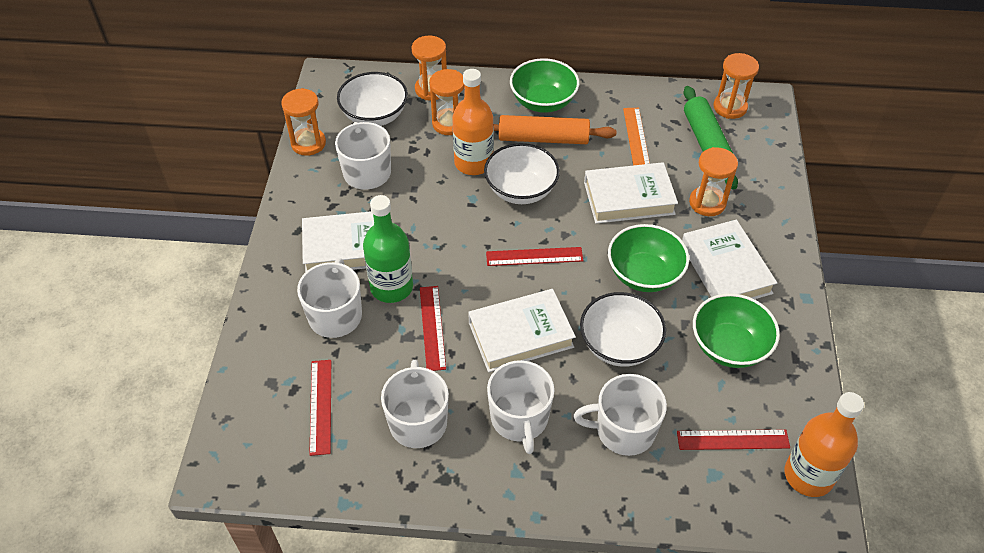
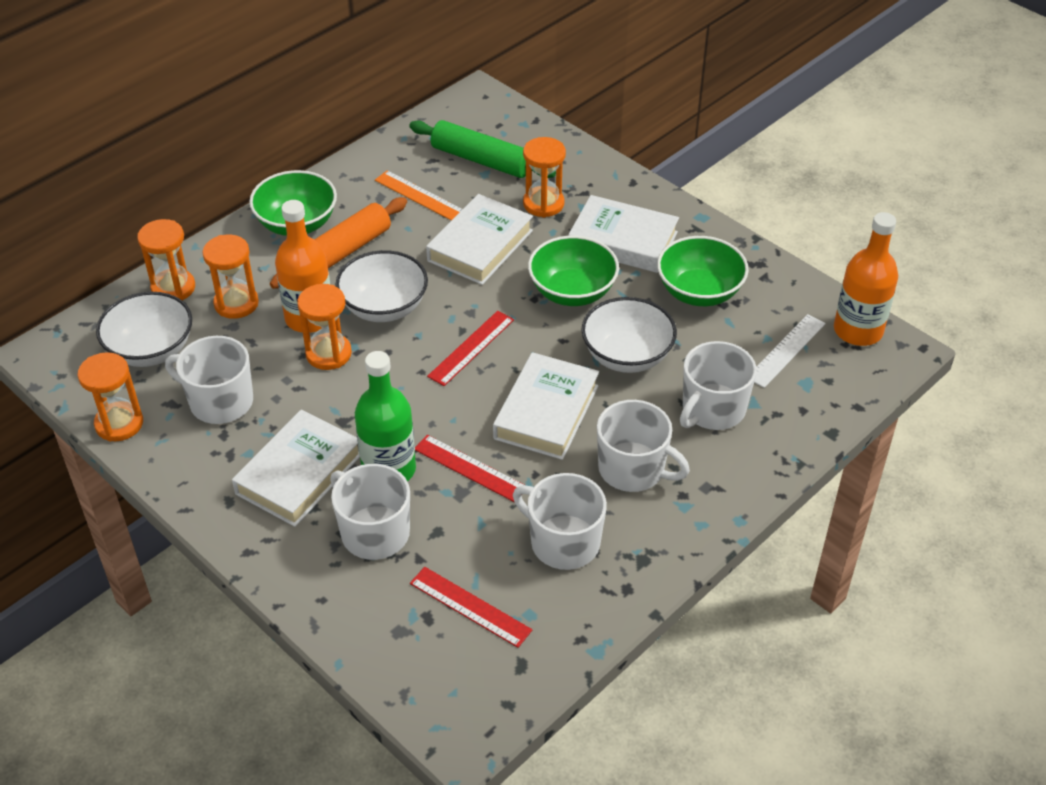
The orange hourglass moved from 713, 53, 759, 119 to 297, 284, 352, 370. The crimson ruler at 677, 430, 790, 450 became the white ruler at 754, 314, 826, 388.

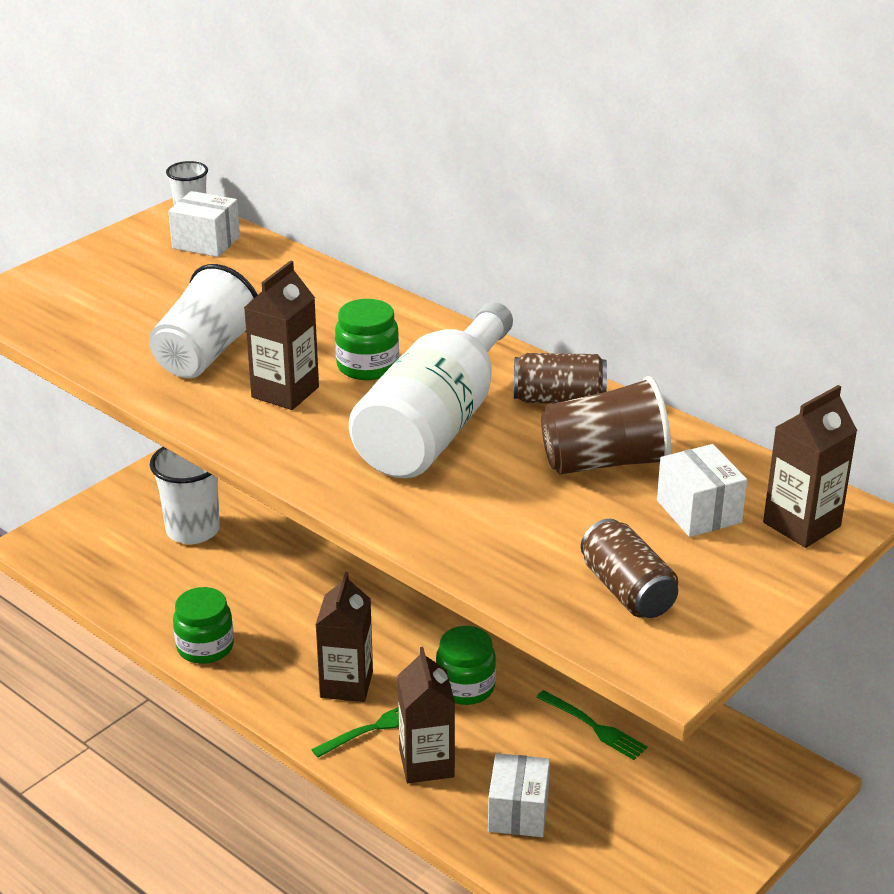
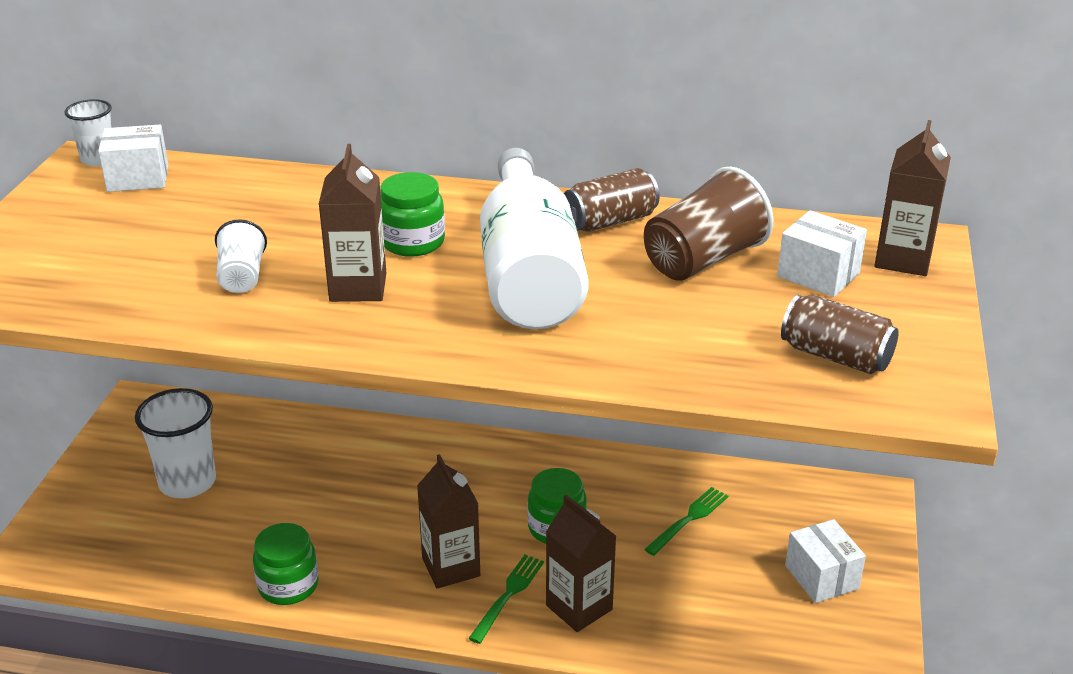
The white tumbler at 149, 264, 258, 378 changed to 0.58 times the size. The green table fork at 536, 690, 647, 760 turned 60 degrees counterclockwise. The white package moved from 488, 753, 550, 837 to 785, 519, 866, 603.

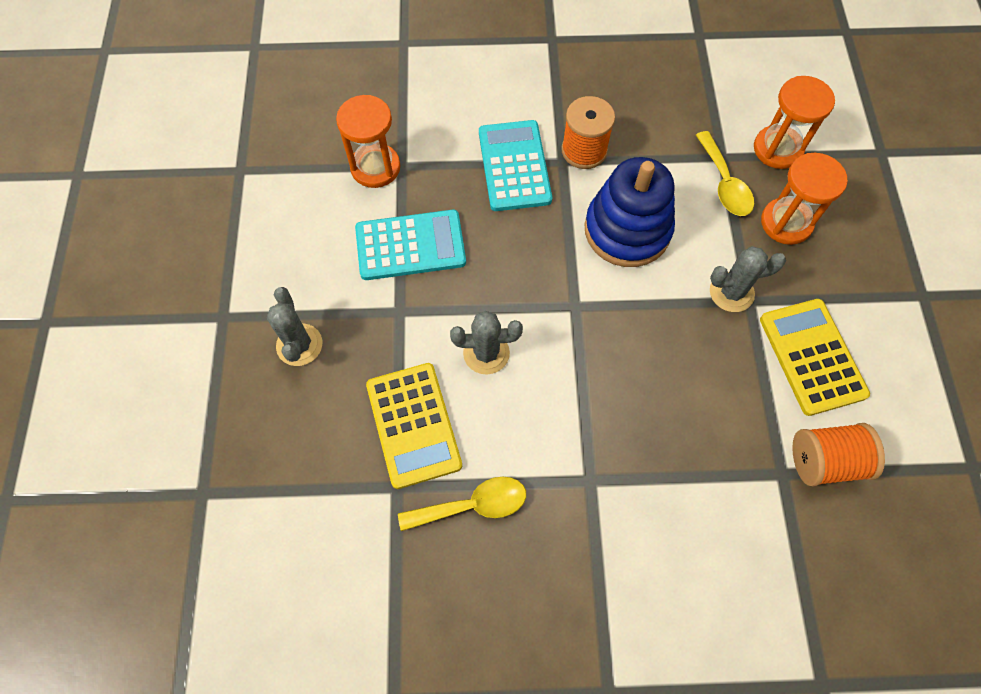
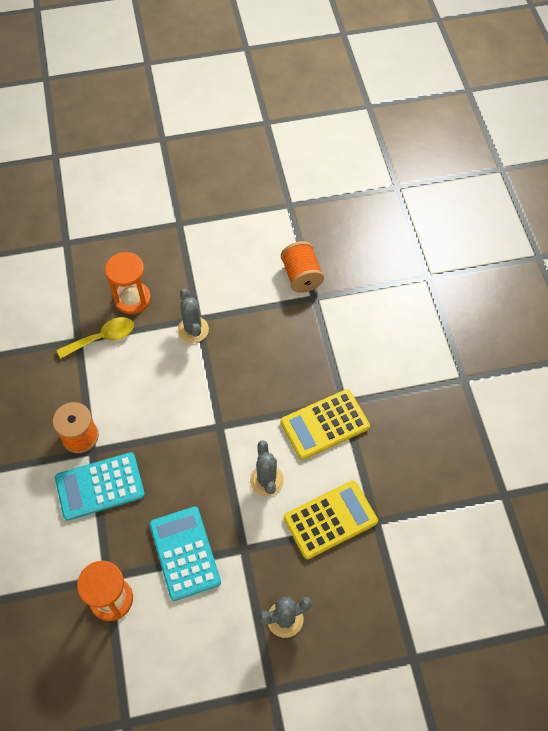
The orange hourglass at 754, 76, 835, 169 disappeared. The blue stacking rings at 585, 157, 675, 267 disappeared. The bright yellow calculator moved from 760, 299, 870, 416 to 281, 389, 370, 460. The bright yellow tablespoon at 398, 477, 526, 531 disappeared.

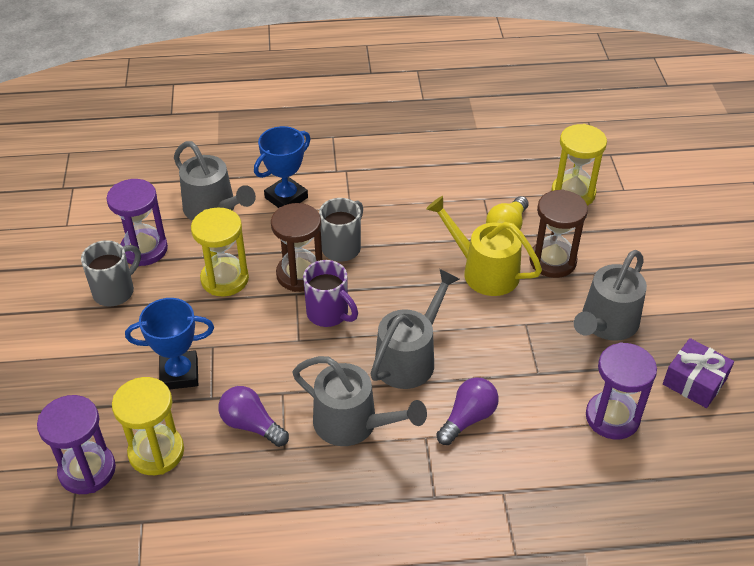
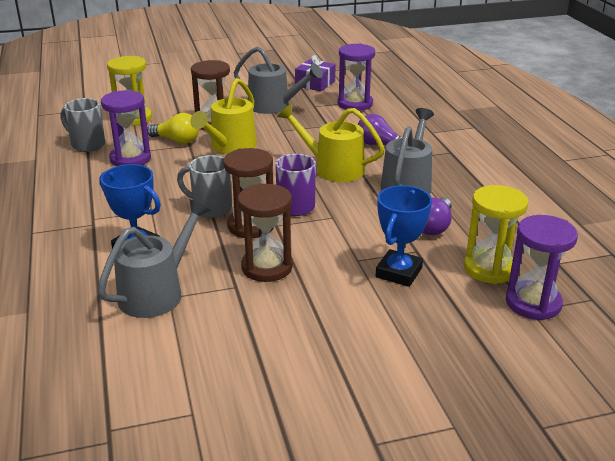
The purple hourglass moved from 106, 179, 168, 266 to 101, 90, 151, 166. The bright yellow hourglass at 191, 207, 249, 297 became the dark brown hourglass at 238, 183, 293, 282. The grey tea mug moved from 81, 240, 141, 307 to 60, 98, 105, 152. The grey watering can at 370, 269, 459, 389 became the bright yellow watering can at 277, 104, 385, 182. The blue trophy at 125, 298, 214, 390 turned 45 degrees clockwise.

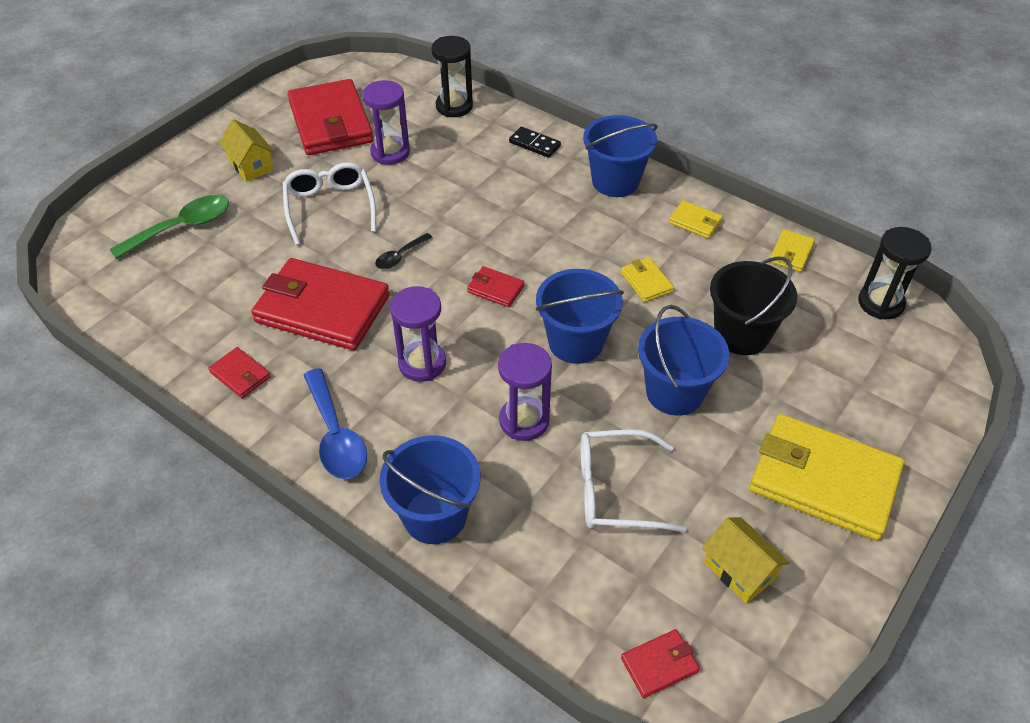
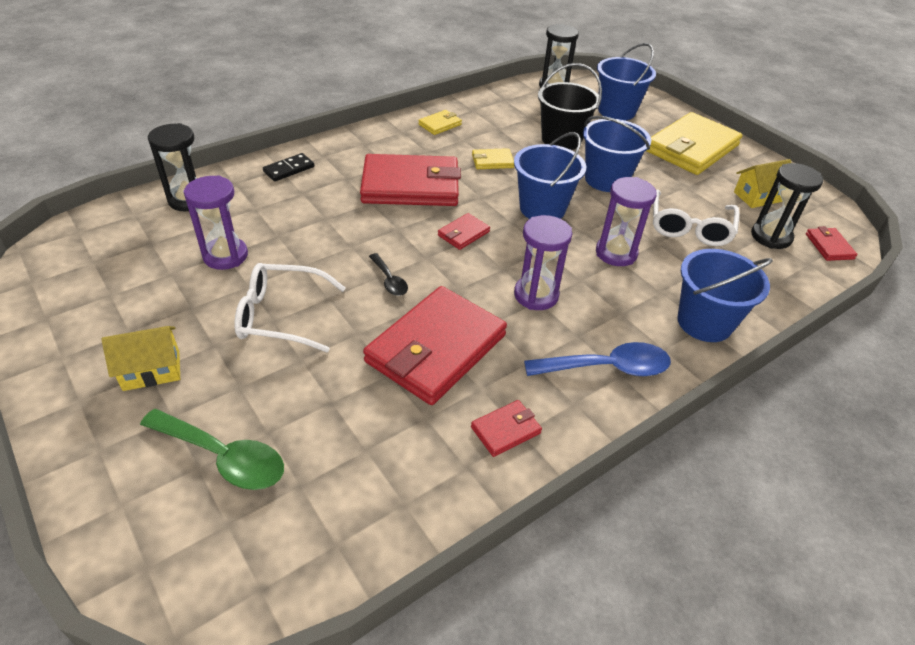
The crimson card wallet moved from 288, 79, 374, 155 to 360, 154, 461, 206. The blue bucket moved from 583, 115, 658, 197 to 597, 43, 656, 120. The green tablespoon at 109, 195, 229, 259 turned 135 degrees clockwise. The bright yellow card wallet at 770, 229, 815, 272 disappeared. The black hourglass at 751, 163, 823, 249 appeared.

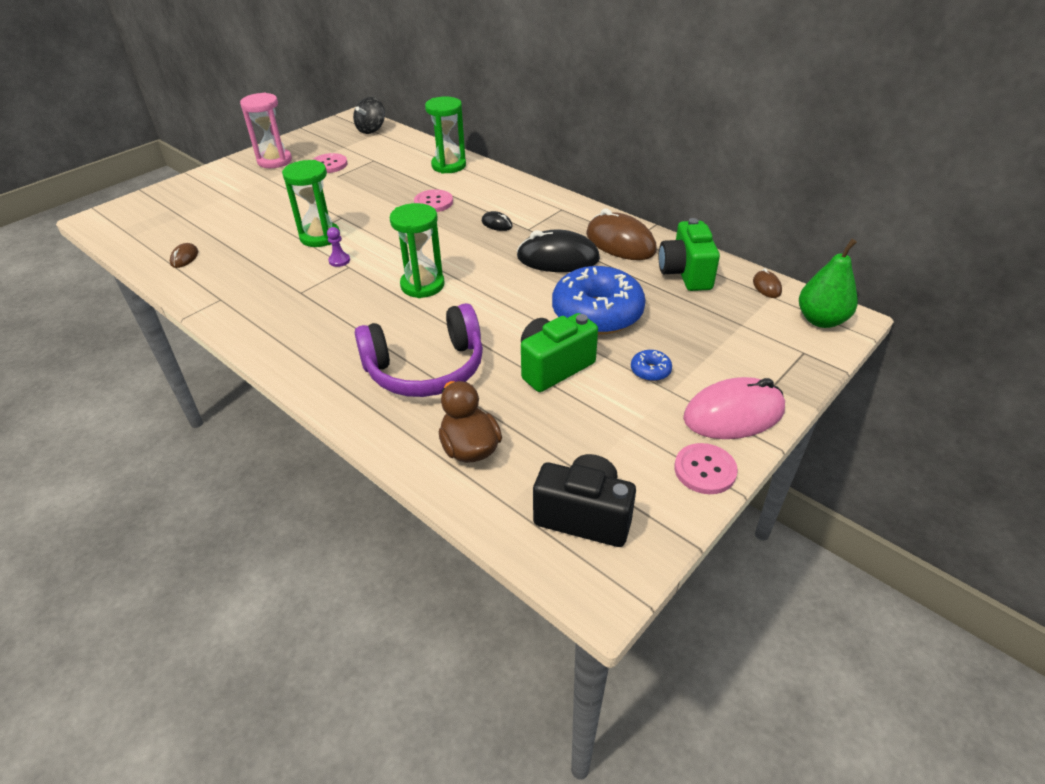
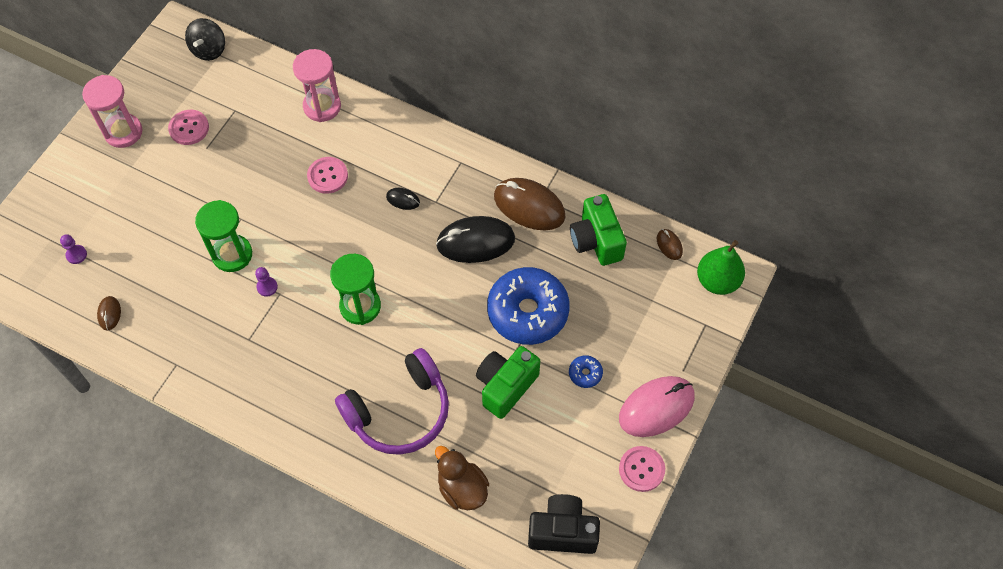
The green hourglass at 425, 96, 466, 174 became the rosy hourglass at 293, 49, 341, 122. The purple chess pawn at 60, 234, 87, 264 appeared.

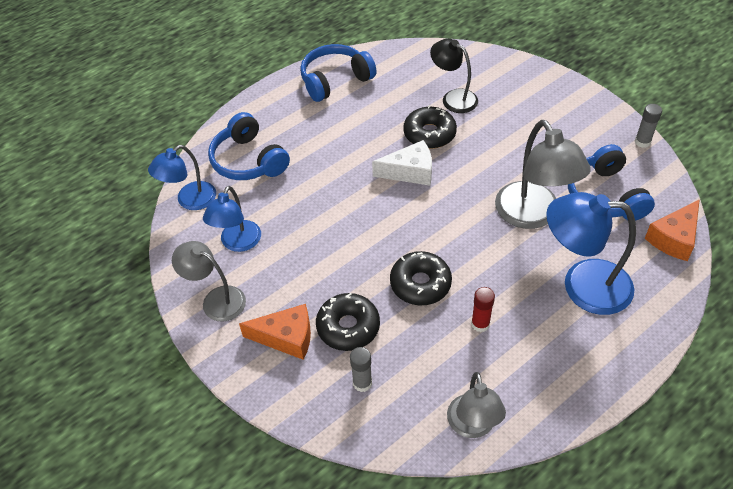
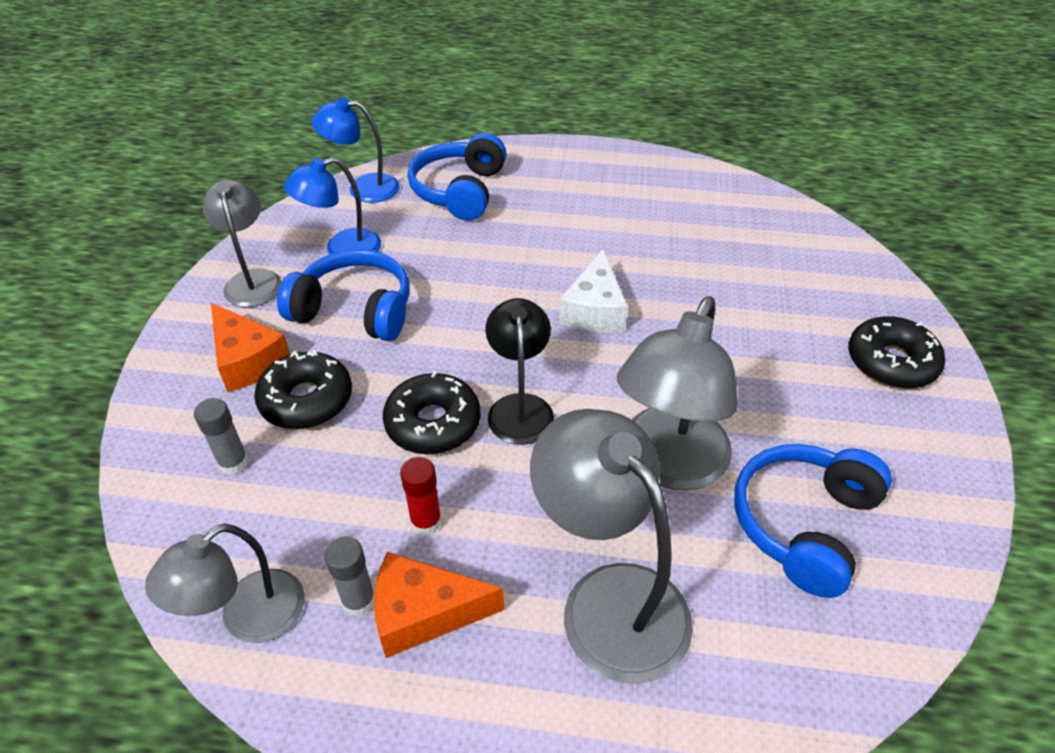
The black reading lamp moved from 430, 39, 478, 113 to 485, 298, 554, 445. The blue headset moved from 300, 44, 377, 102 to 277, 249, 409, 341. The grey glue moved from 635, 104, 662, 148 to 324, 536, 375, 617. The black doughnut moved from 403, 105, 457, 149 to 848, 316, 945, 389. The white cheese at 372, 140, 432, 185 turned 60 degrees clockwise. The blue reading lamp at 546, 192, 636, 315 became the grey reading lamp at 530, 409, 693, 684. The orange cheese moved from 645, 199, 700, 261 to 374, 552, 504, 658.

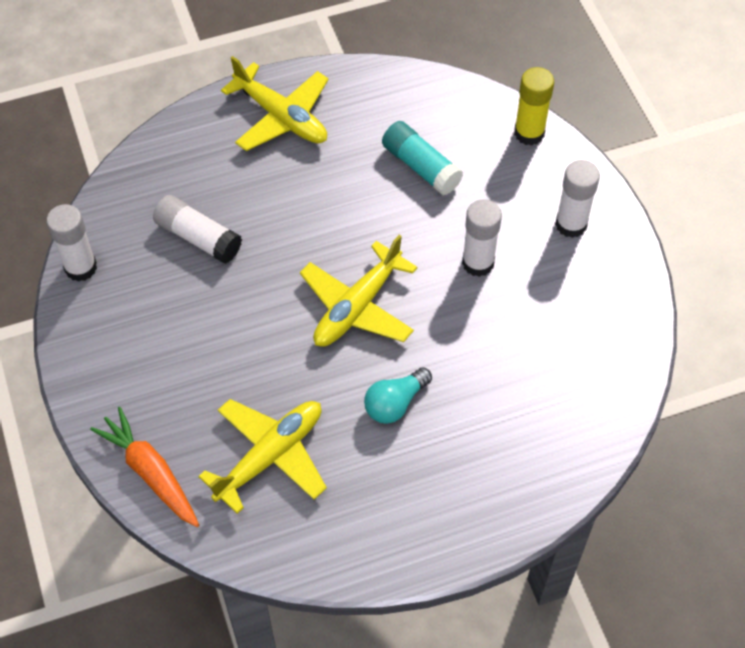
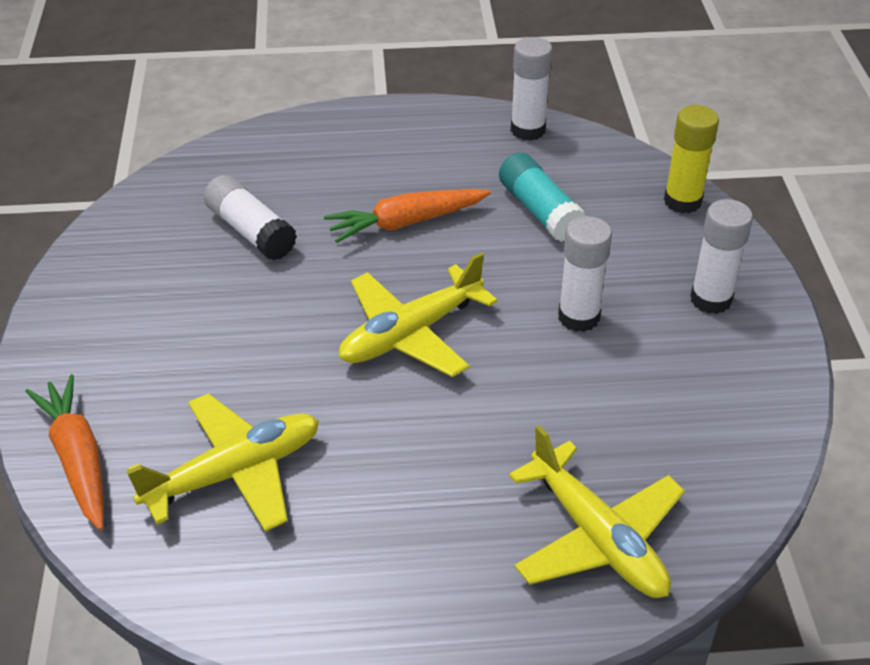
The bright yellow aeroplane moved from 221, 56, 329, 151 to 509, 425, 685, 598. The white glue moved from 46, 204, 97, 282 to 511, 37, 553, 141. The aqua bulb at 364, 367, 432, 424 disappeared. The orange toy carrot at 324, 189, 491, 243 appeared.

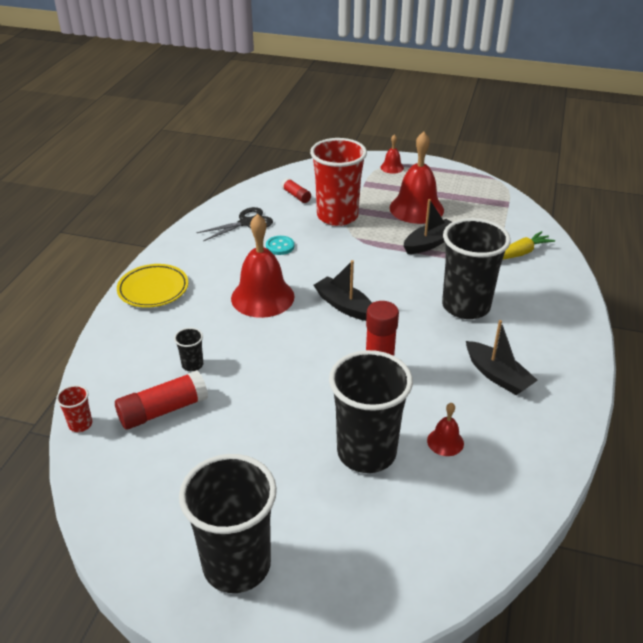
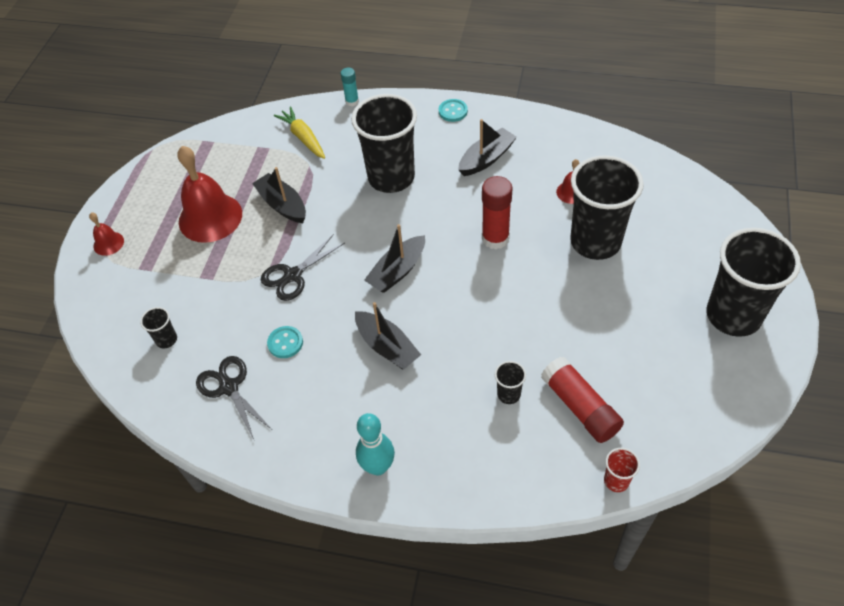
The crimson tumbler at 310, 138, 367, 226 disappeared. The crimson glue at 281, 178, 311, 203 was replaced by the black tumbler at 140, 307, 177, 348. The crimson bell at 231, 214, 294, 318 was replaced by the black toy boat at 355, 302, 421, 370. The bright yellow plate at 117, 264, 188, 308 was replaced by the aqua skittle at 356, 413, 395, 475. The aqua glue at 341, 67, 359, 106 appeared. The aqua sewing button at 439, 99, 468, 122 appeared. The black pair of scissors at 261, 234, 345, 301 appeared.

